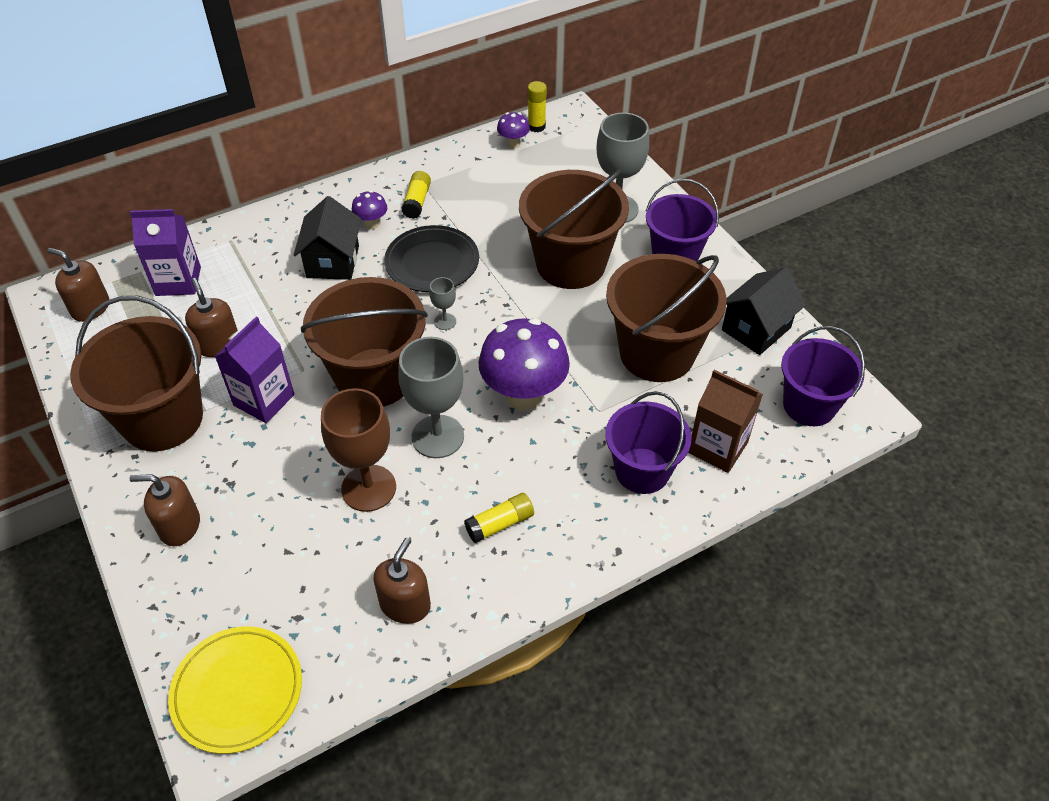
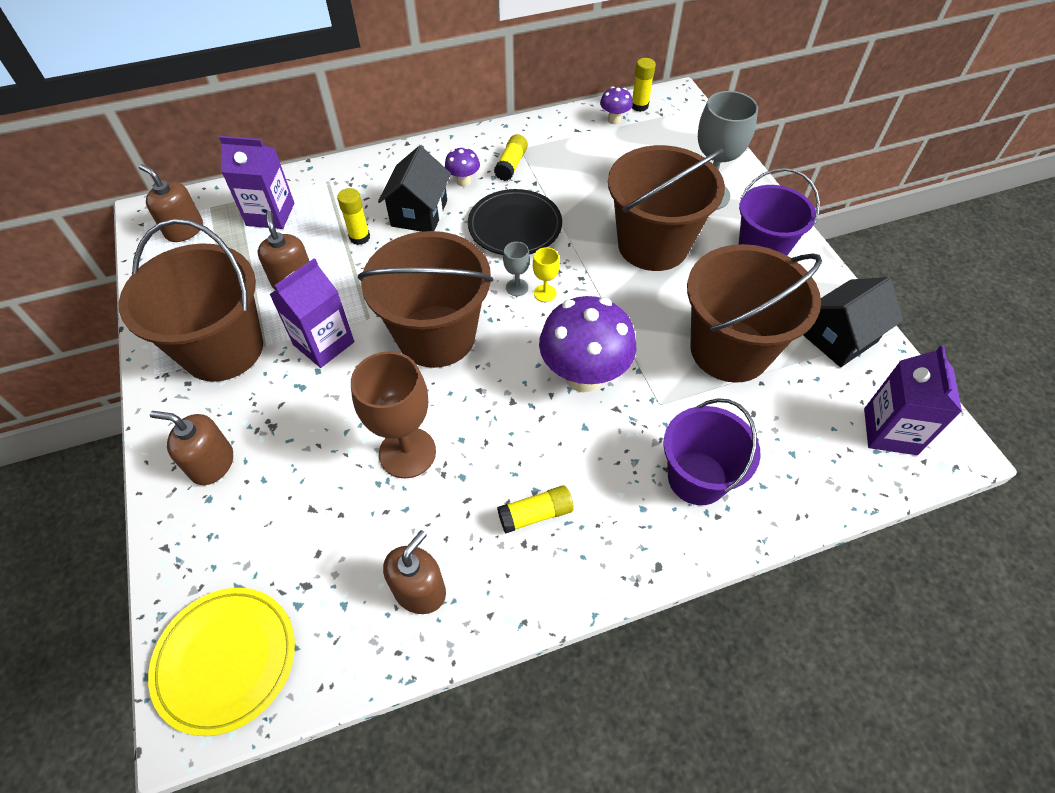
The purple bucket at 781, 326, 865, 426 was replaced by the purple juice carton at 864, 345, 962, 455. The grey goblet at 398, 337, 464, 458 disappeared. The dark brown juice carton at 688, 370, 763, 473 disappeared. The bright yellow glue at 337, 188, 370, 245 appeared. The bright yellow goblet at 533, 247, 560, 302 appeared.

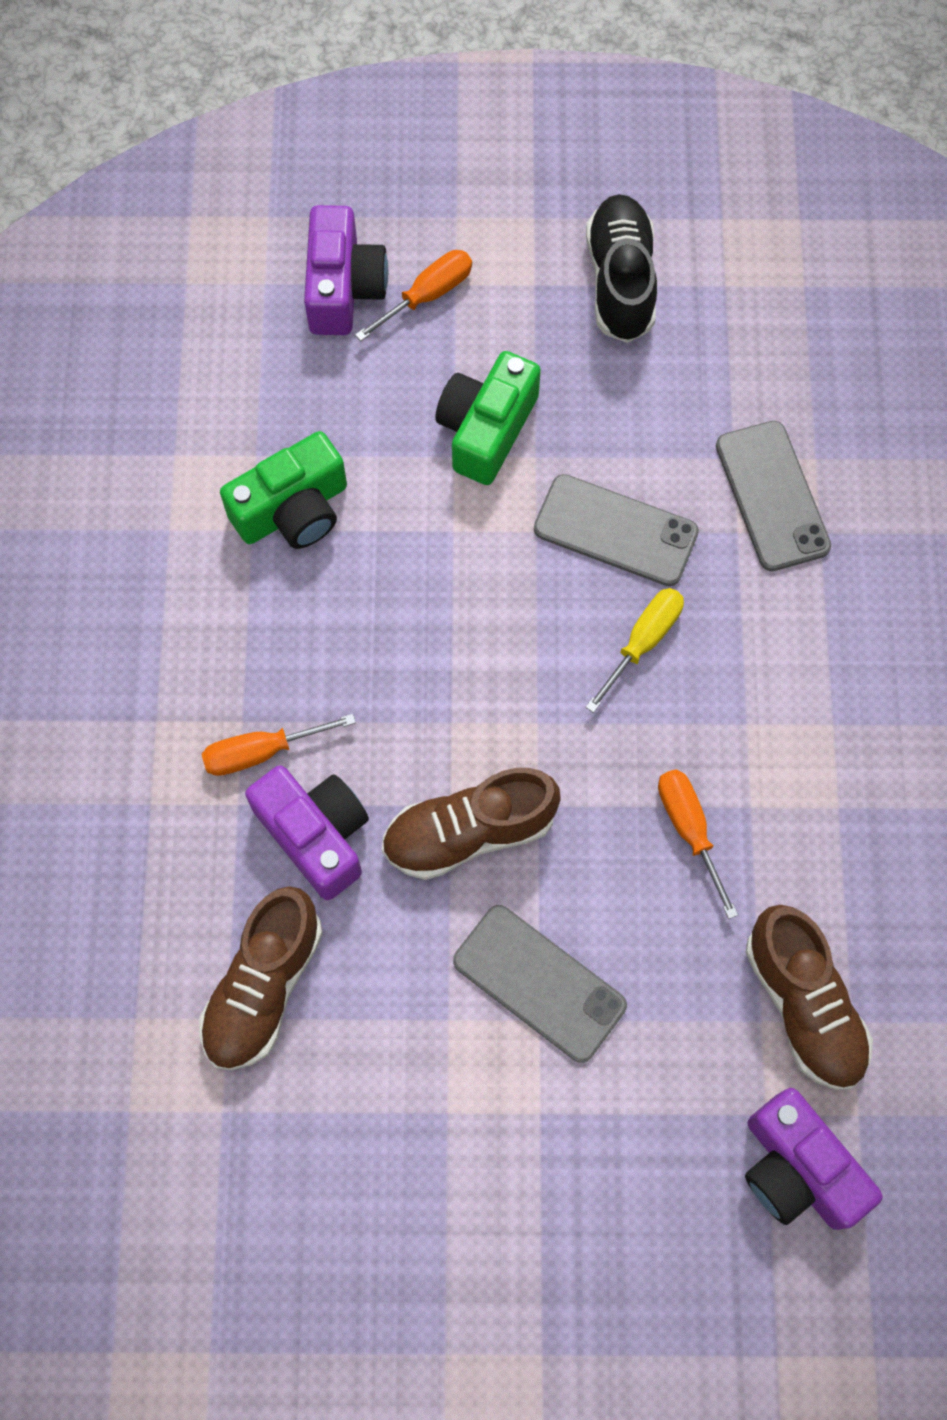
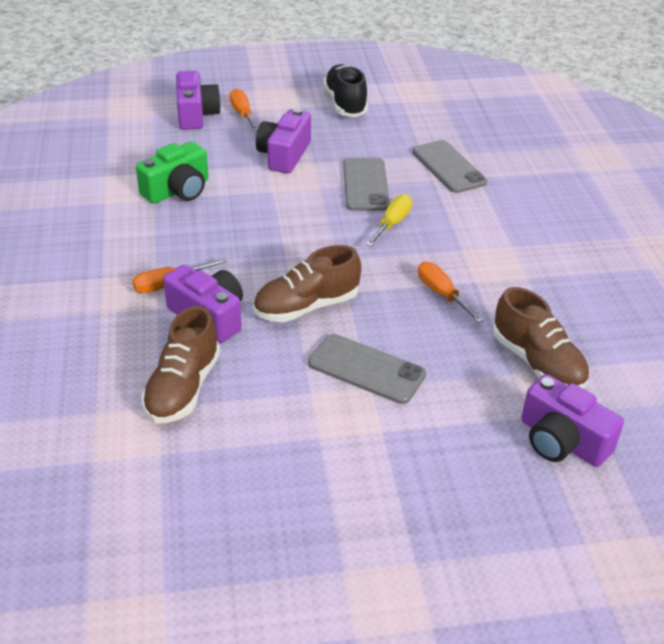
The orange screwdriver at 355, 250, 472, 341 turned 60 degrees counterclockwise. The green compact camera at 435, 351, 541, 485 became the purple compact camera at 256, 108, 311, 173. The grey phone at 534, 474, 699, 586 turned 75 degrees clockwise.

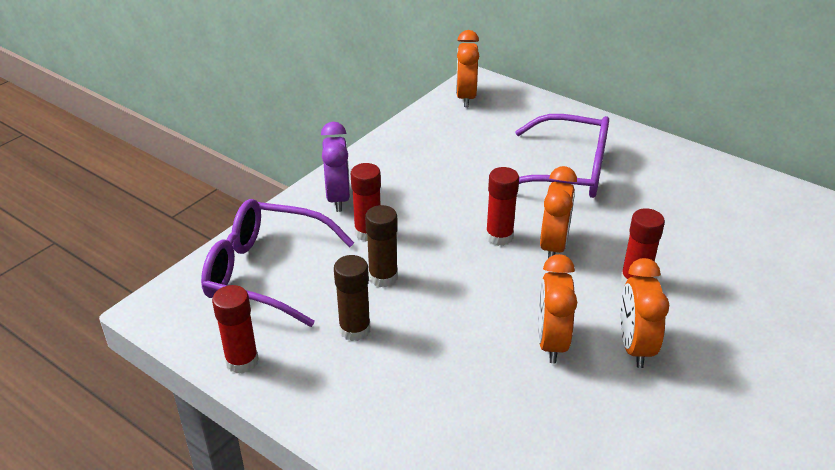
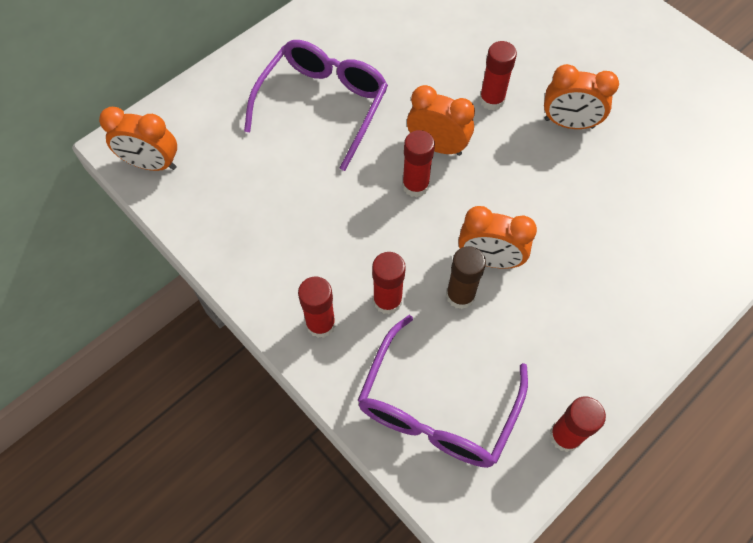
The purple bedside clock at 321, 122, 350, 212 was replaced by the crimson glue at 298, 277, 336, 338. The orange bedside clock moved from 538, 254, 577, 364 to 458, 206, 537, 269. The dark brown glue at 334, 255, 370, 341 disappeared.

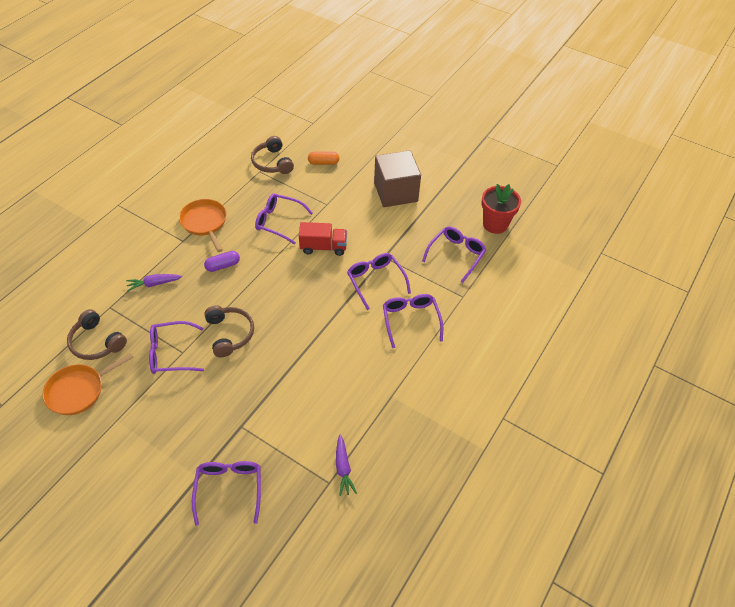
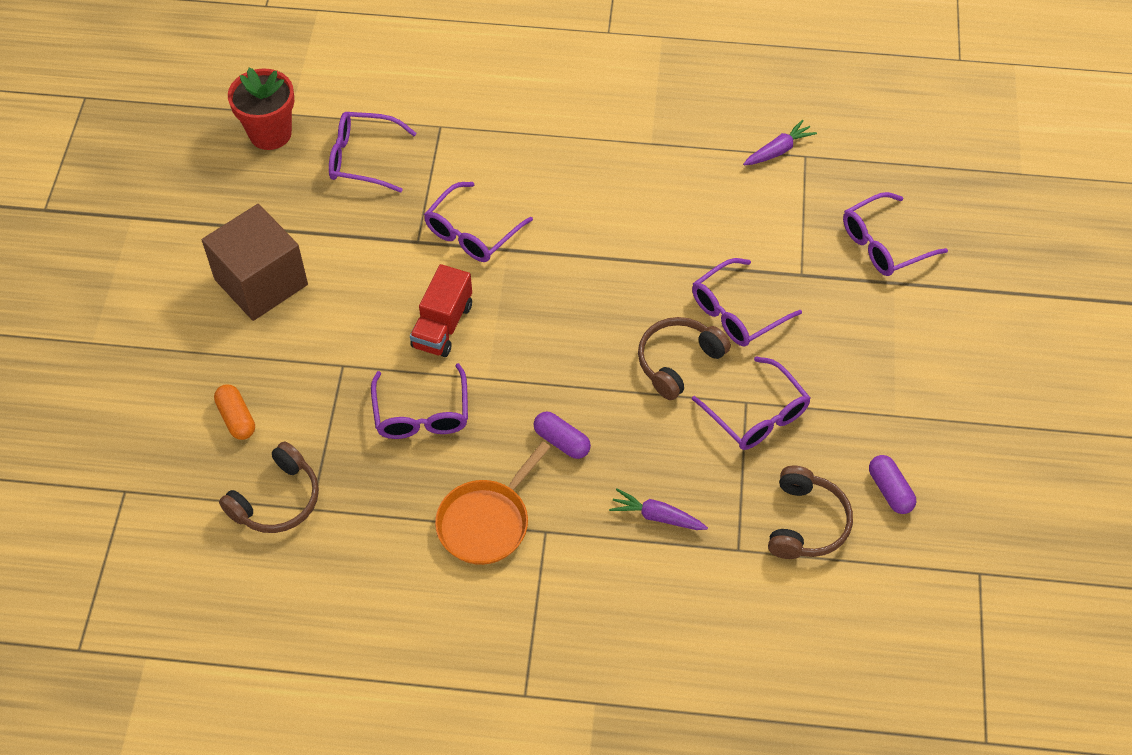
The crimson truck at 299, 222, 347, 256 turned 135 degrees counterclockwise. The purple toy carrot at 126, 274, 182, 291 turned 150 degrees clockwise. The purple eyeglasses moved from 383, 294, 443, 348 to 692, 258, 802, 347. The orange pan at 42, 353, 134, 415 was replaced by the purple capsule at 869, 455, 916, 514.

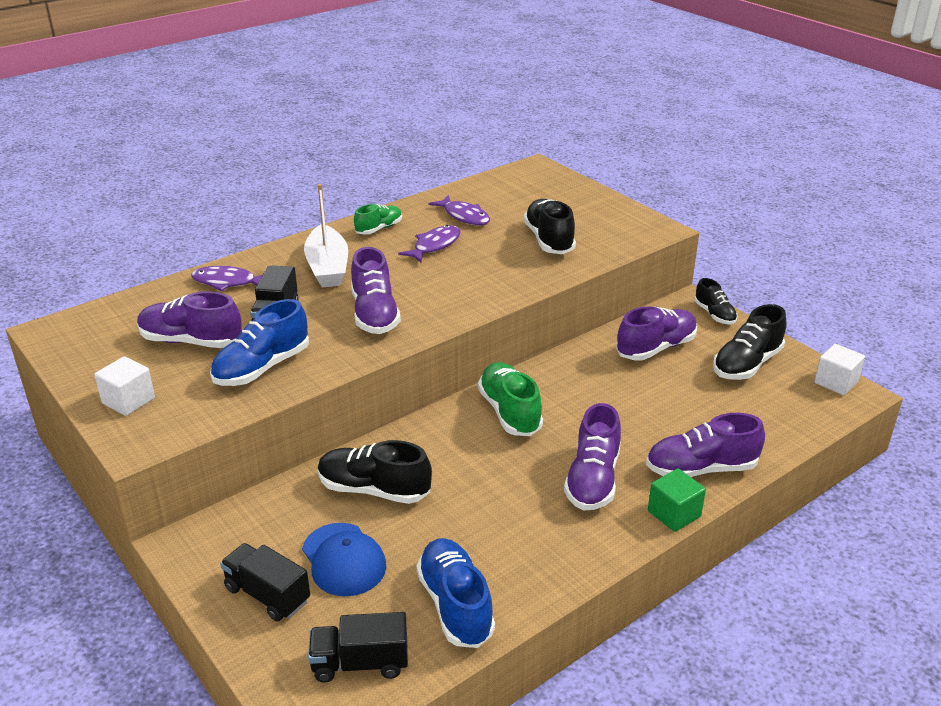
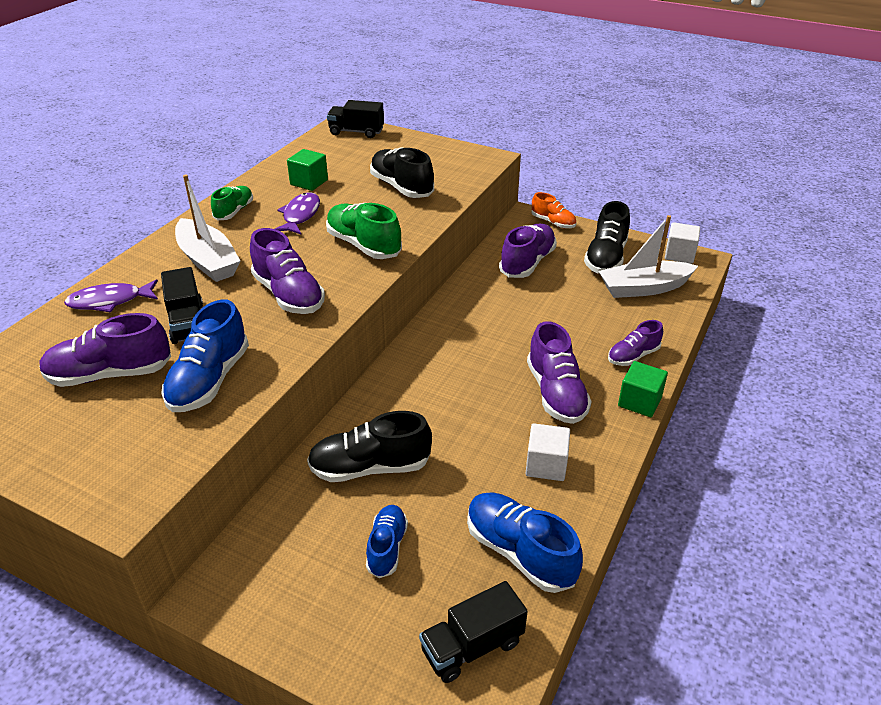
The purple fish figure at 429, 195, 490, 225 was replaced by the green cube at 287, 149, 328, 191. The black shoe at 694, 278, 738, 324 became the orange shoe at 532, 192, 577, 229. The white cube moved from 94, 356, 155, 416 to 526, 423, 570, 481. The green shoe moved from 478, 362, 543, 436 to 326, 203, 402, 259. The purple shoe at 646, 413, 765, 477 changed to 0.62 times the size. The blue cap at 302, 523, 386, 596 was replaced by the blue shoe at 366, 505, 408, 578. The black truck moved from 220, 543, 310, 621 to 327, 100, 384, 138. The white toy boat at 599, 215, 698, 298 appeared.

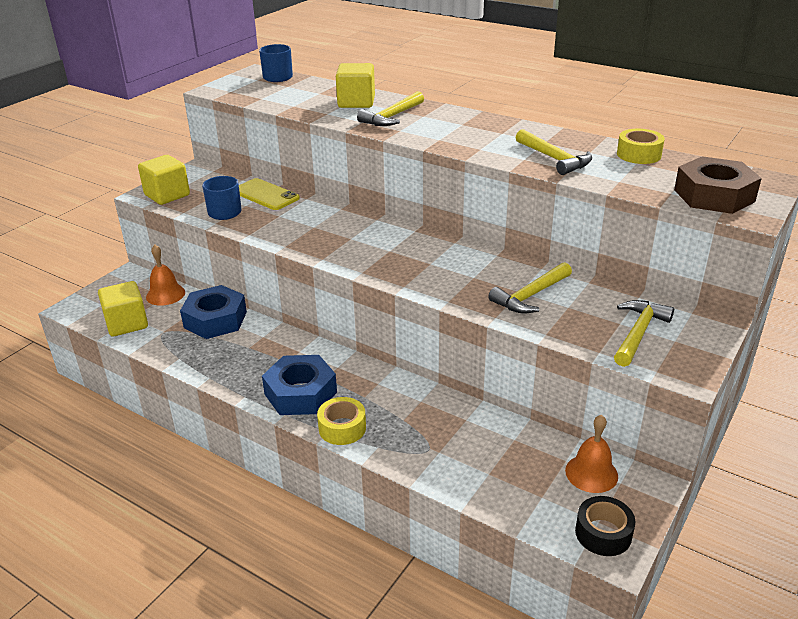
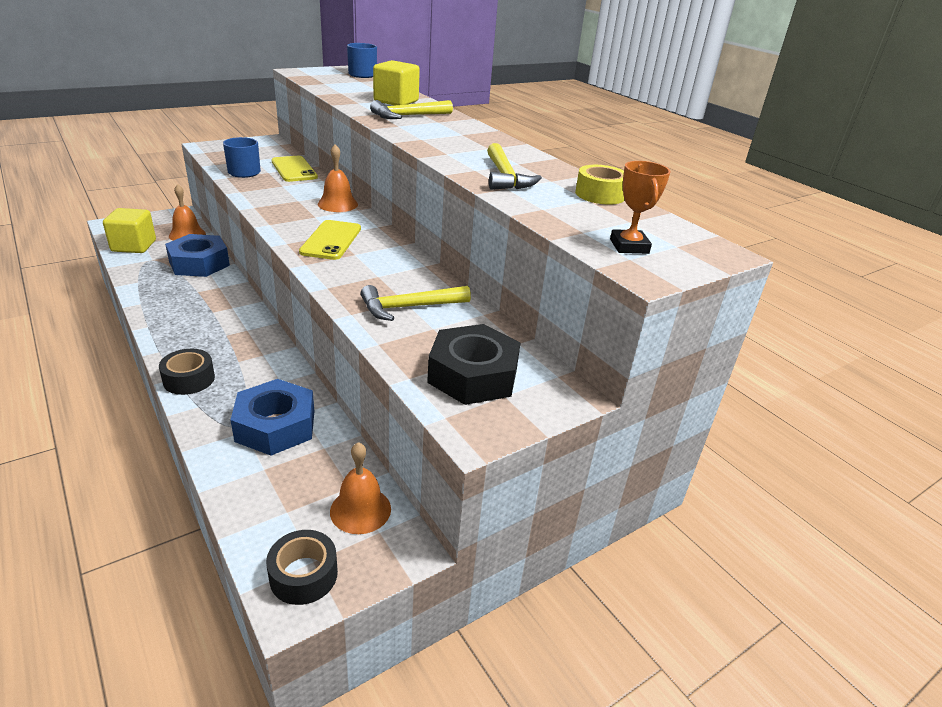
The bright yellow cube at 138, 155, 190, 205 disappeared. The dark brown hex nut at 674, 156, 762, 214 was replaced by the orange trophy at 610, 161, 670, 254. The bright yellow claw hammer at 614, 300, 674, 367 was replaced by the black hex nut at 427, 324, 520, 405. The blue hex nut moved from 262, 355, 337, 415 to 231, 379, 314, 456. The bright yellow roll of tape at 317, 397, 366, 445 became the black roll of tape at 159, 349, 215, 395. The orange bell at 318, 144, 358, 212 appeared. The bright yellow phone at 299, 220, 361, 260 appeared.

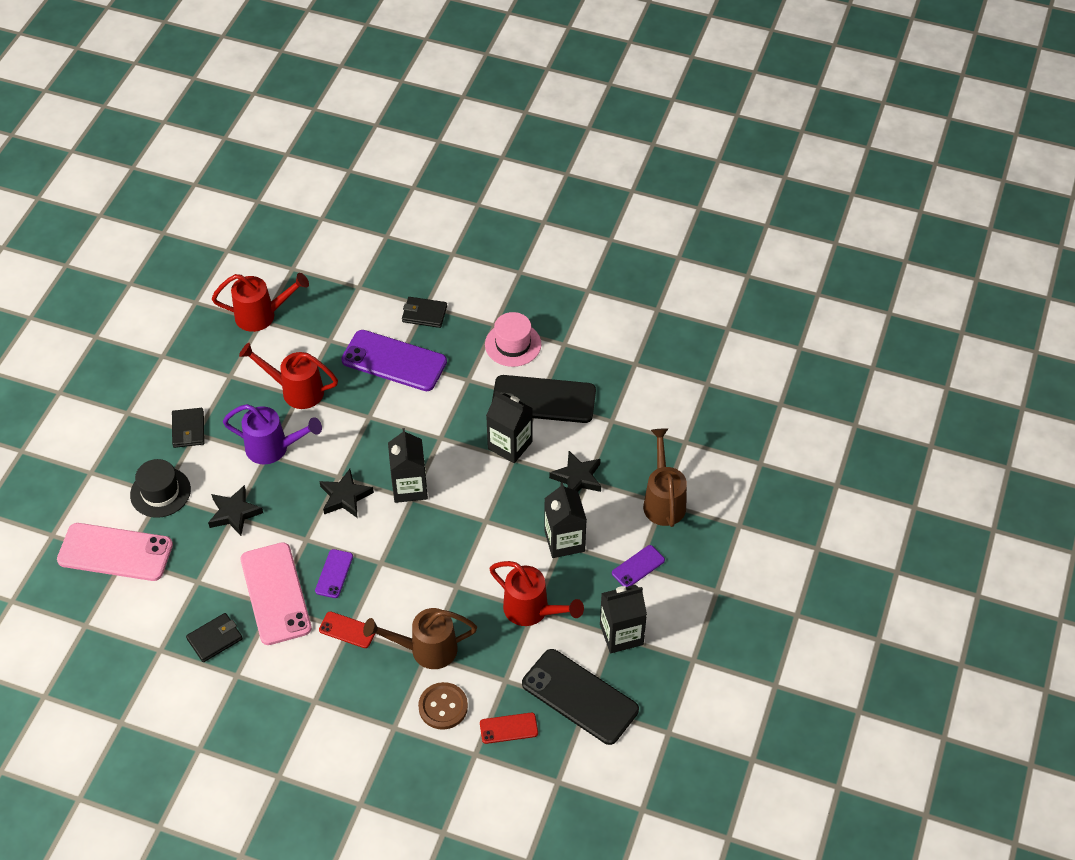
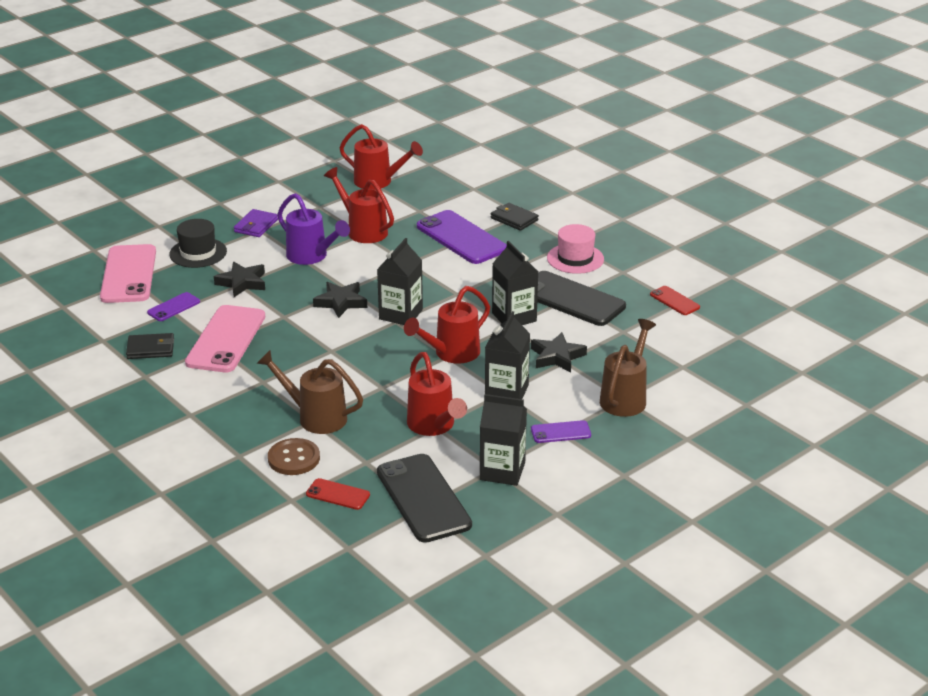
The black card wallet at 172, 408, 205, 448 became the purple card wallet at 234, 209, 278, 237. The rosy phone at 57, 523, 173, 581 turned 45 degrees clockwise. The purple phone moved from 315, 549, 353, 598 to 147, 292, 200, 321. The crimson phone moved from 319, 611, 375, 648 to 650, 286, 700, 315. The crimson watering can at 404, 286, 490, 364 appeared.

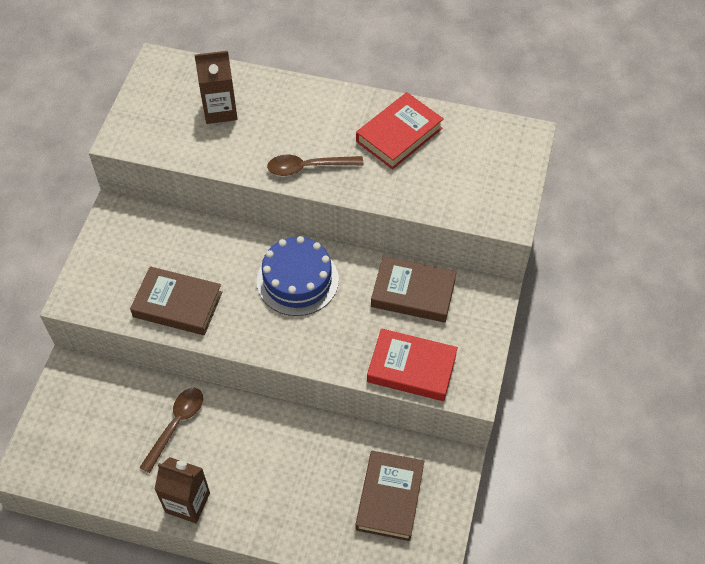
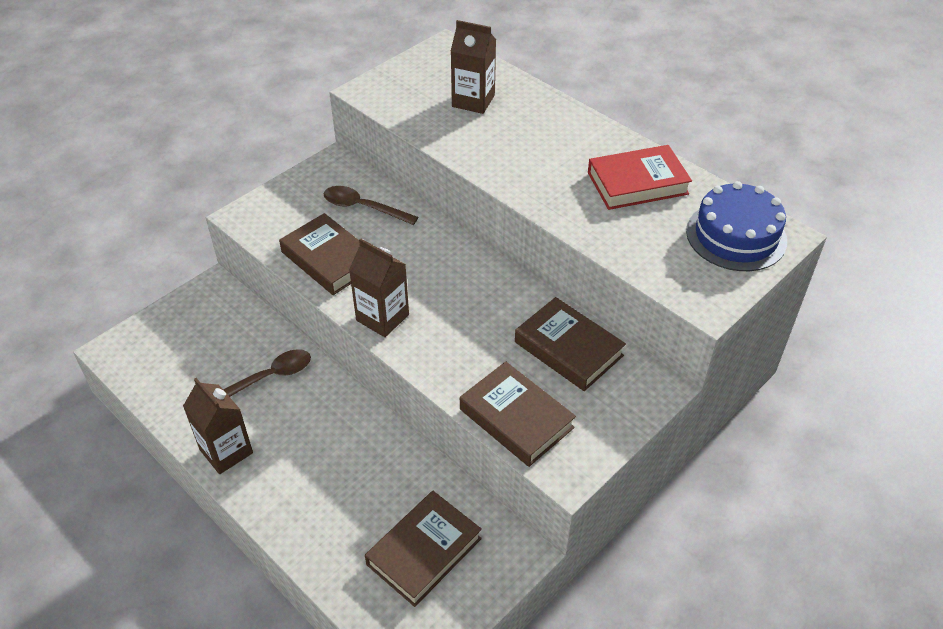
The dark brown tablespoon moved from 267, 155, 364, 176 to 324, 186, 418, 225. The blue layer cake moved from 257, 236, 339, 316 to 686, 181, 787, 271. The crimson hardcover at 367, 328, 458, 401 became the dark brown hardcover at 460, 361, 576, 467. The dark brown juice carton at 349, 238, 409, 337 appeared.

